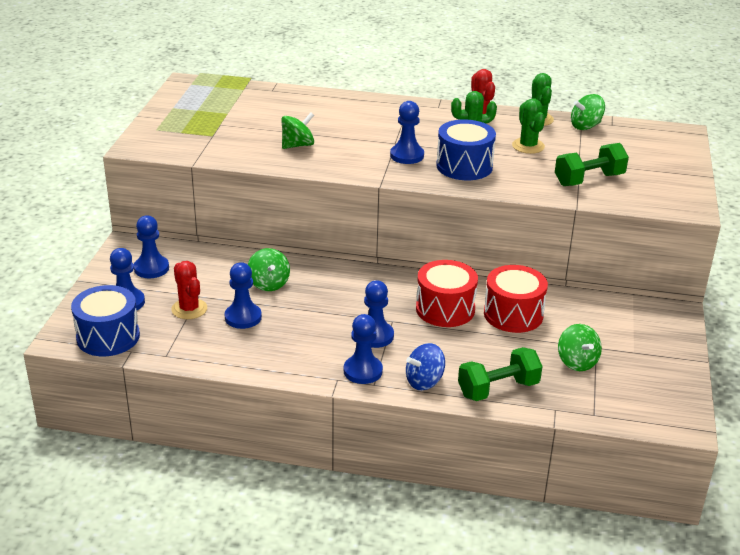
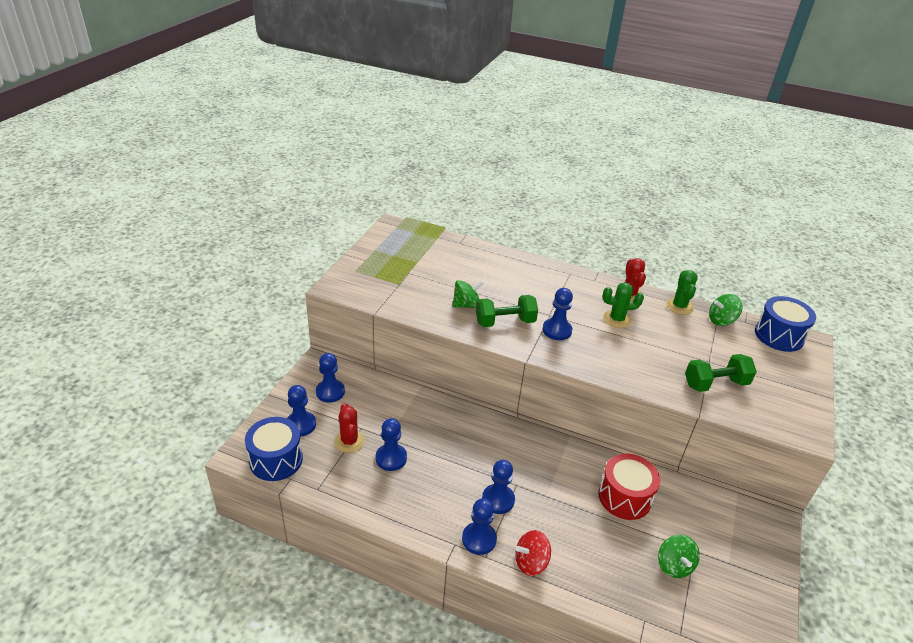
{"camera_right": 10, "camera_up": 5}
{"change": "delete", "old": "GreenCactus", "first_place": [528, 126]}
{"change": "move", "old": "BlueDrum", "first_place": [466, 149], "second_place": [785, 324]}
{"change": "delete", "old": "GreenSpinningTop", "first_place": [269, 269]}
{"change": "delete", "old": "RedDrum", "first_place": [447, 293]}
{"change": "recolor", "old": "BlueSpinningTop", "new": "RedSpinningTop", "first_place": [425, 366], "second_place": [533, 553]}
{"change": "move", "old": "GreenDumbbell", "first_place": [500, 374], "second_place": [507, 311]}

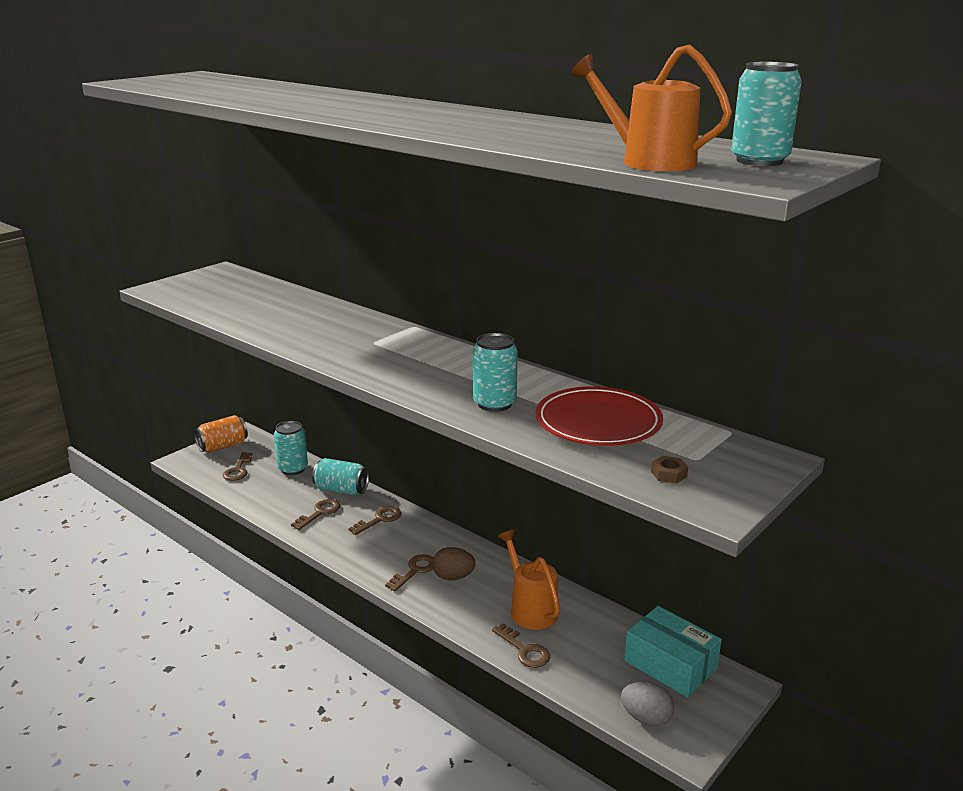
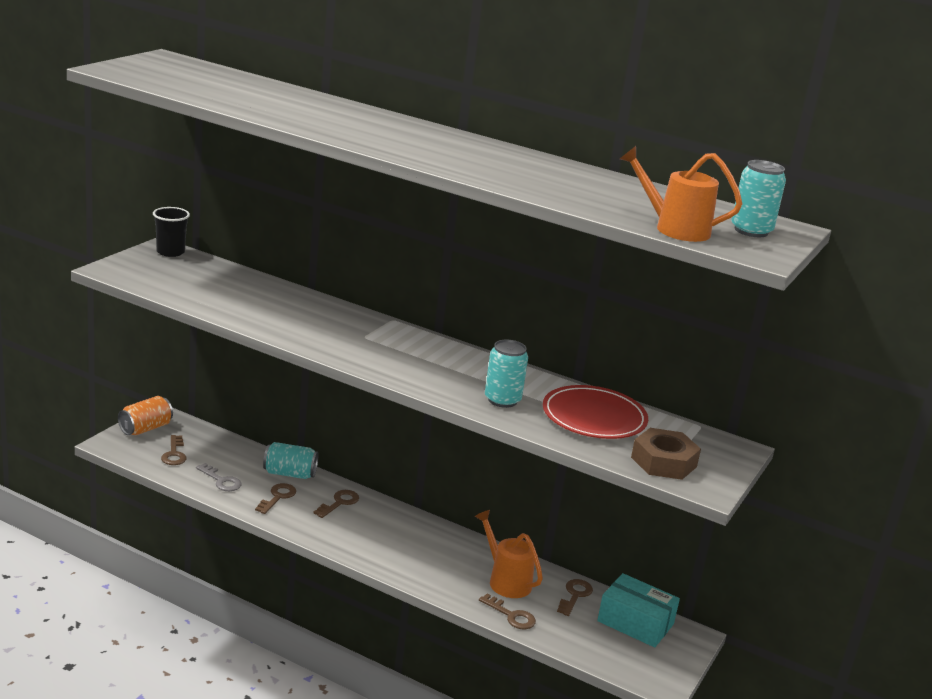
{"camera_right": -15, "camera_up": 0}
{"change": "delete", "old": "TurquoiseCan", "first_place": [291, 448]}
{"change": "resize", "old": "BrownNut", "first_place": [669, 470], "second_place": [666, 454], "factor": 2.32}
{"change": "delete", "old": "BrownEgg", "first_place": [454, 563]}
{"change": "move", "old": "BrownKey", "first_place": [409, 573], "second_place": [575, 597]}
{"change": "delete", "old": "GreyEgg", "first_place": [647, 704]}
{"change": "insert", "new": "BlackCup", "second_place": [171, 232]}
{"change": "insert", "new": "GreyKey", "second_place": [219, 477]}

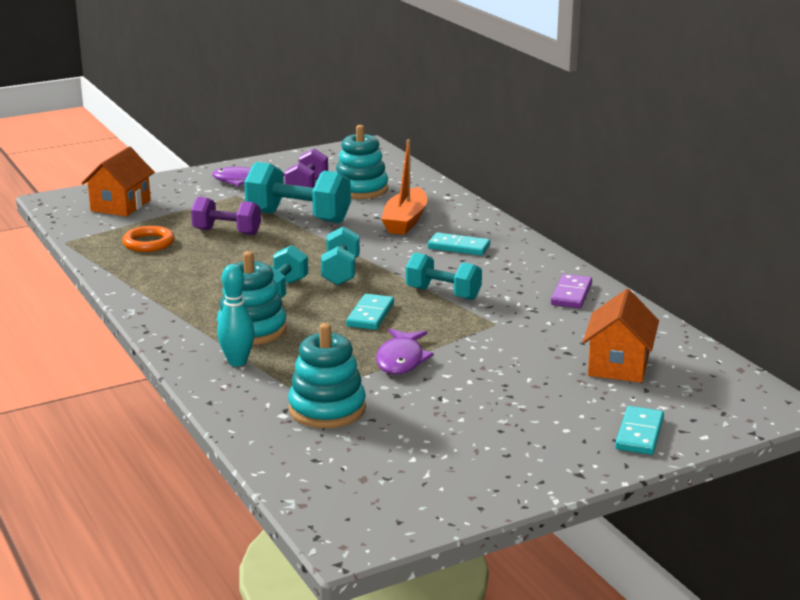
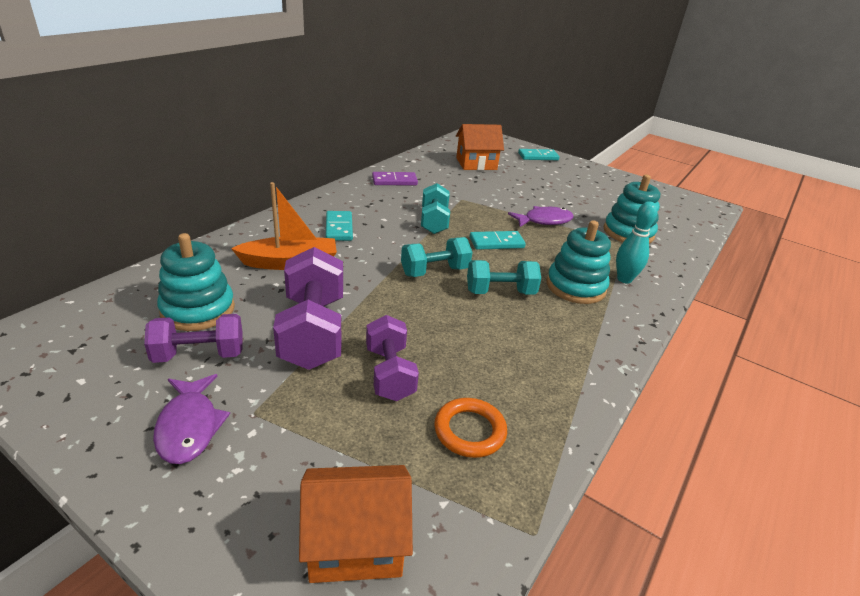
{"camera_right": -120, "camera_up": 10}
{"change": "recolor", "old": "TurquoiseDumbbell", "new": "PurpleDumbbell", "first_place": [297, 192], "second_place": [308, 308]}

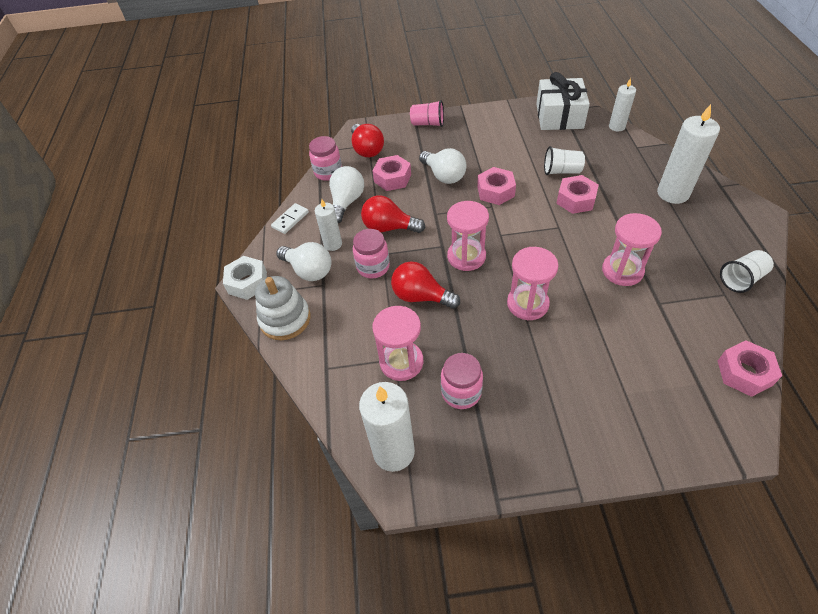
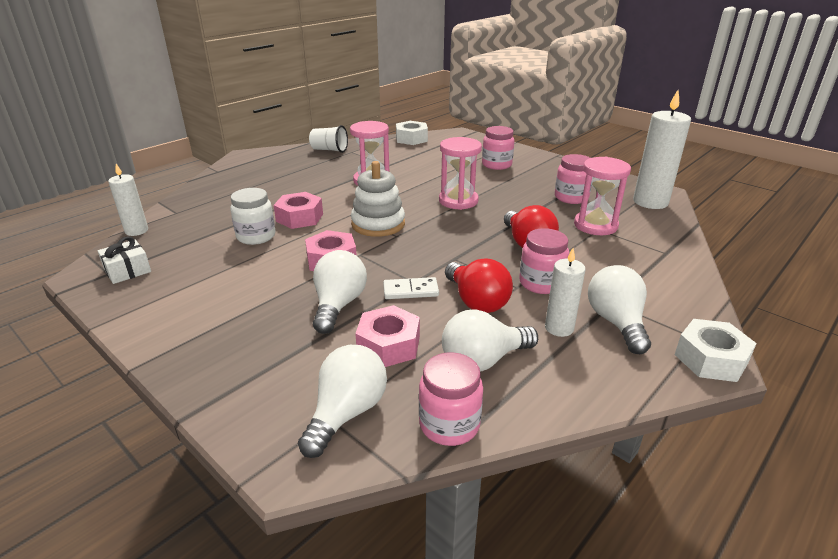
{"camera_right": -135, "camera_up": -20}
{"change": "resize", "old": "WhiteGift", "first_place": [563, 101], "second_place": [124, 260], "factor": 0.52}
{"change": "delete", "old": "PinkCup", "first_place": [427, 113]}
{"change": "delete", "old": "WhiteCandle", "first_place": [688, 154]}
{"change": "recolor", "old": "RedLightBulb", "new": "WhiteLightBulb", "first_place": [367, 140], "second_place": [342, 401]}
{"change": "replace", "old": "WhiteCup", "new": "WhiteJar", "first_place": [564, 160], "second_place": [252, 216]}
{"change": "delete", "old": "PinkHourglass", "first_place": [468, 236]}
{"change": "move", "old": "WhiteDomino", "first_place": [290, 218], "second_place": [411, 288]}
{"change": "move", "old": "WhiteStackingToy", "first_place": [282, 308], "second_place": [378, 199]}
{"change": "recolor", "old": "PinkNut", "new": "WhiteNut", "first_place": [750, 368], "second_place": [412, 133]}
{"change": "insert", "new": "PinkJar", "second_place": [498, 148]}

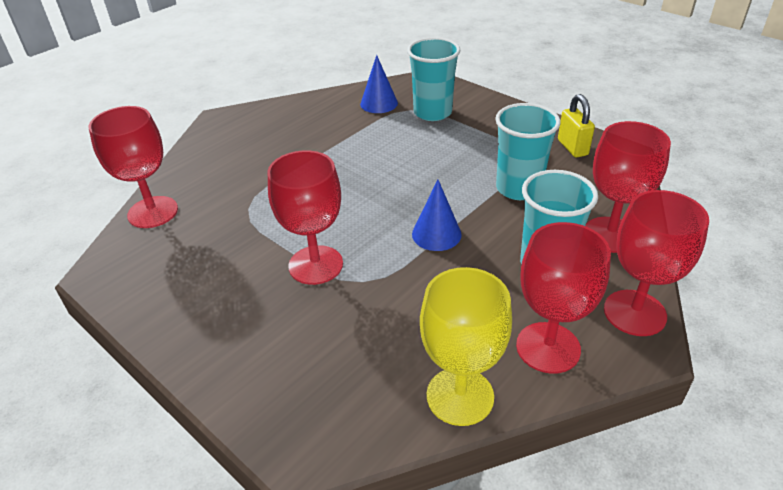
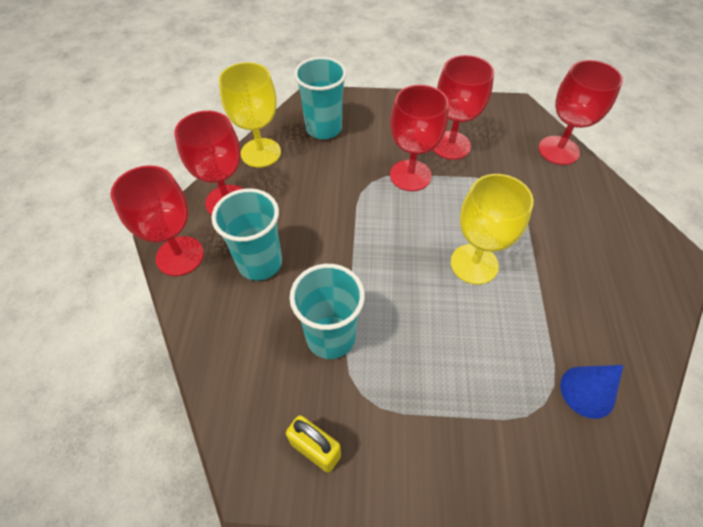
{"camera_right": 140, "camera_up": 15}
{"change": "move", "old": "TurquoiseCup", "first_place": [434, 79], "second_place": [320, 98]}
{"change": "move", "old": "RedGoblet", "first_place": [628, 187], "second_place": [463, 107]}
{"change": "delete", "old": "BlueCone", "first_place": [437, 215]}
{"change": "insert", "new": "YellowGoblet", "second_place": [492, 229]}

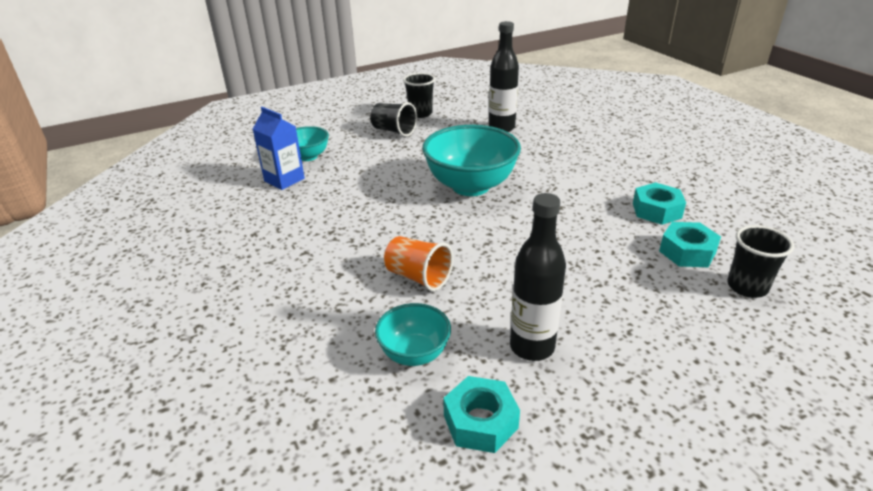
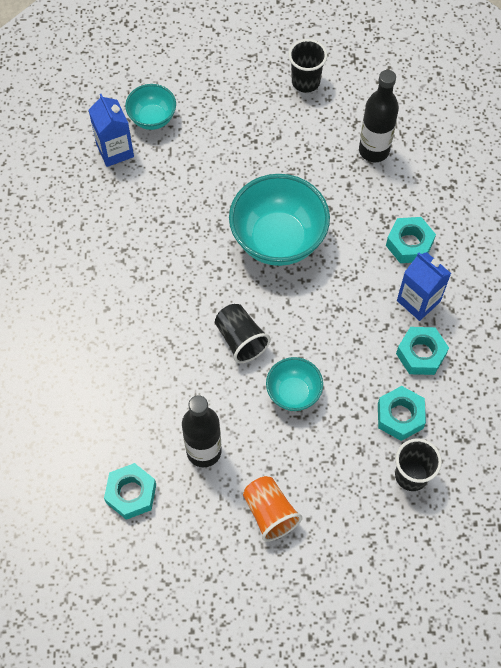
{"camera_right": 25, "camera_up": 30}
{"change": "move", "old": "BlackCup", "first_place": [393, 119], "second_place": [243, 333]}
{"change": "move", "old": "OrangeCup", "first_place": [418, 263], "second_place": [272, 509]}
{"change": "move", "old": "TurquoiseBowl", "first_place": [413, 334], "second_place": [294, 384]}
{"change": "insert", "new": "TurquoiseNut", "second_place": [411, 240]}
{"change": "insert", "new": "BlueCarton", "second_place": [424, 286]}

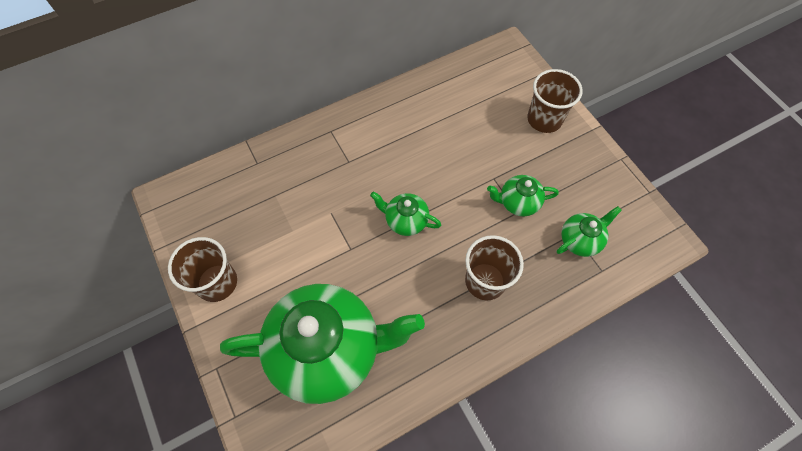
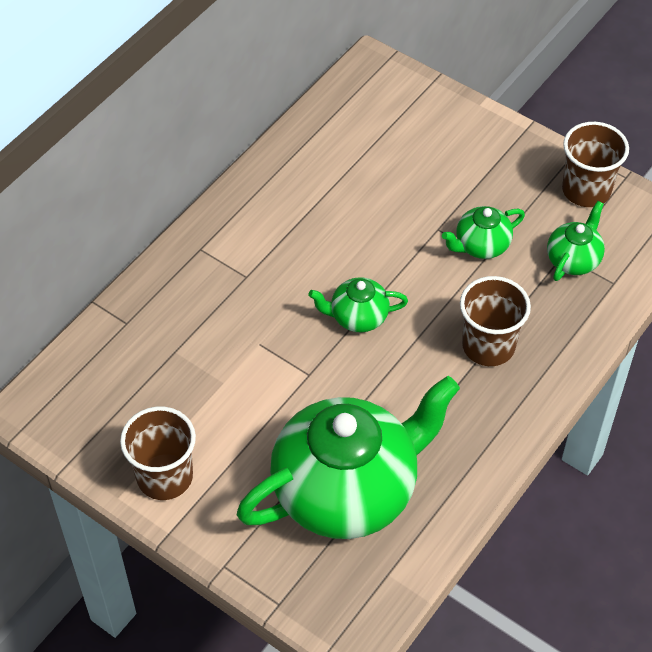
{"camera_right": -25, "camera_up": -10}
{"change": "move", "old": "BrownCup", "first_place": [555, 101], "second_place": [595, 164]}

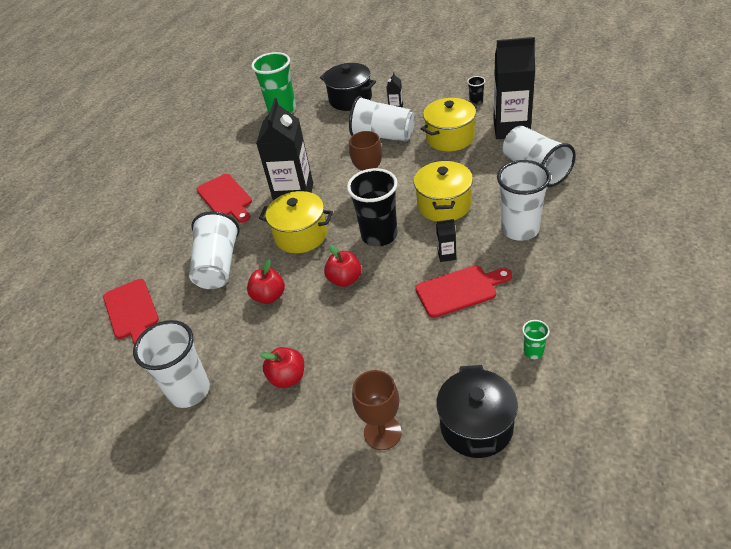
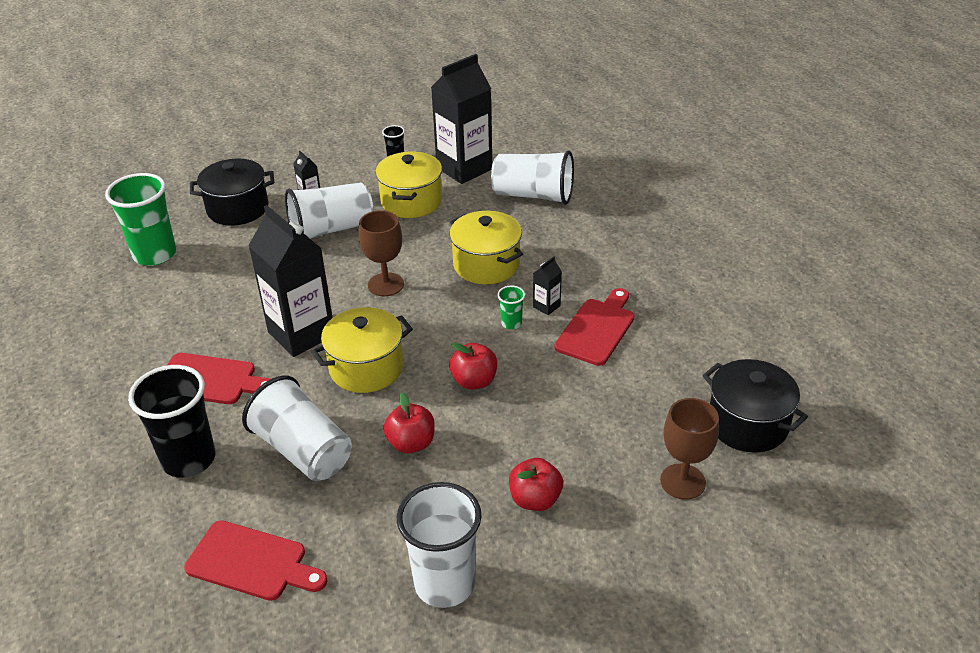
{"camera_right": -50, "camera_up": -5}
{"change": "delete", "old": "WhiteCup", "first_place": [524, 200]}
{"change": "move", "old": "BlackCup", "first_place": [372, 207], "second_place": [172, 421]}
{"change": "move", "old": "GreenCup", "first_place": [536, 339], "second_place": [511, 307]}

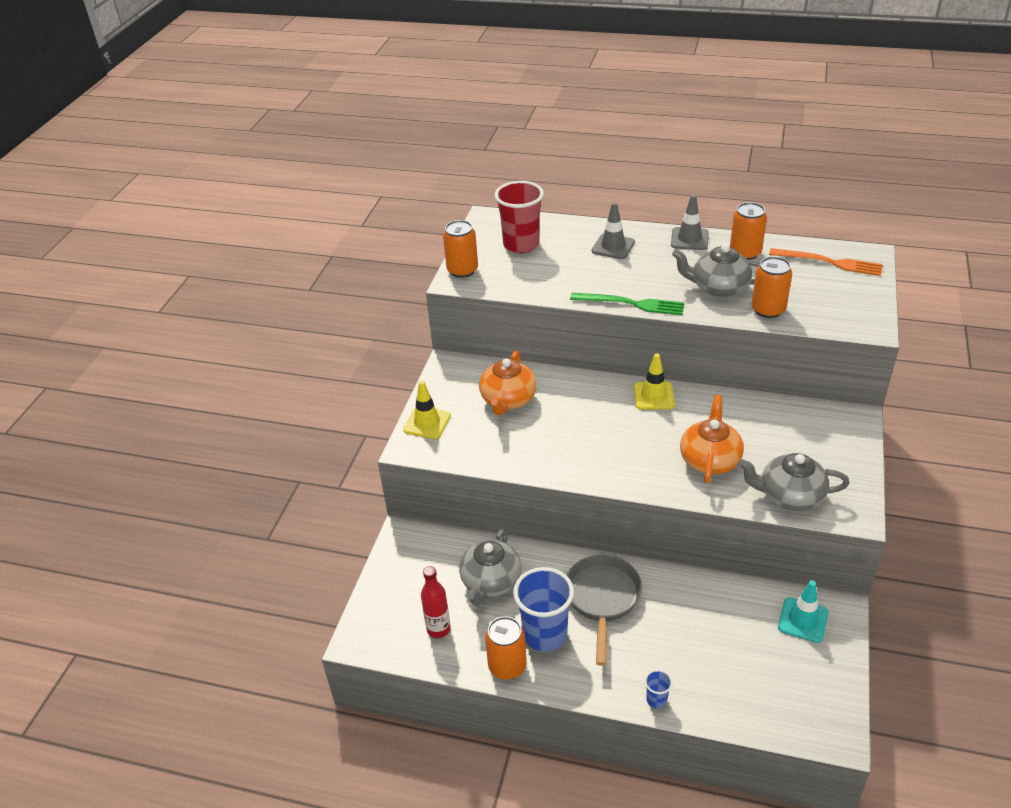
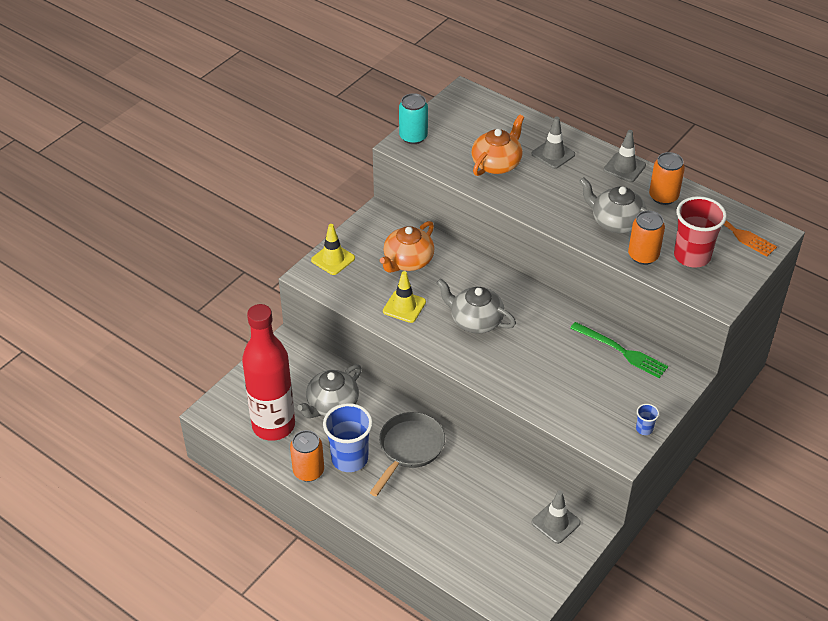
{"camera_right": 20, "camera_up": 5}
{"change": "move", "old": "RedCup", "first_place": [519, 217], "second_place": [700, 232]}
{"change": "recolor", "old": "OrangeCan", "new": "TurquoiseCan", "first_place": [460, 249], "second_place": [413, 118]}
{"change": "move", "old": "GreenFork", "first_place": [627, 304], "second_place": [619, 350]}
{"change": "move", "old": "YellowTrafficCone", "first_place": [654, 381], "second_place": [404, 297]}
{"change": "move", "old": "OrangeTeapot", "first_place": [712, 439], "second_place": [498, 145]}
{"change": "move", "old": "GreyTeapot", "first_place": [794, 482], "second_place": [476, 306]}
{"change": "resize", "old": "RedBottle", "first_place": [436, 602], "second_place": [268, 372], "factor": 2.18}
{"change": "recolor", "old": "TurquoiseTrafficCone", "new": "GreyTrafficCone", "first_place": [803, 611], "second_place": [556, 517]}
{"change": "move", "old": "BlueCup", "first_place": [659, 689], "second_place": [647, 419]}

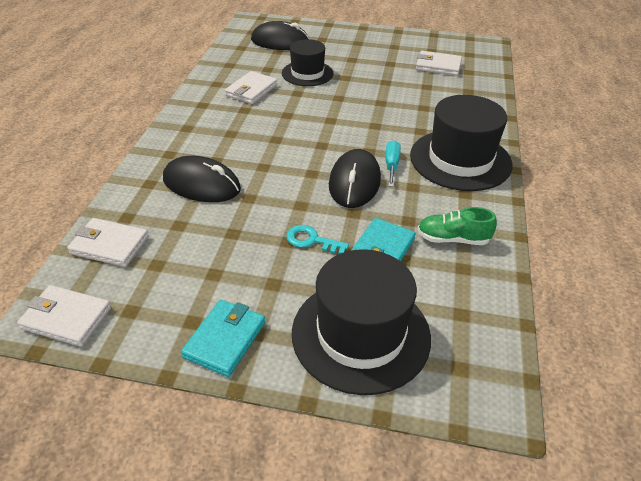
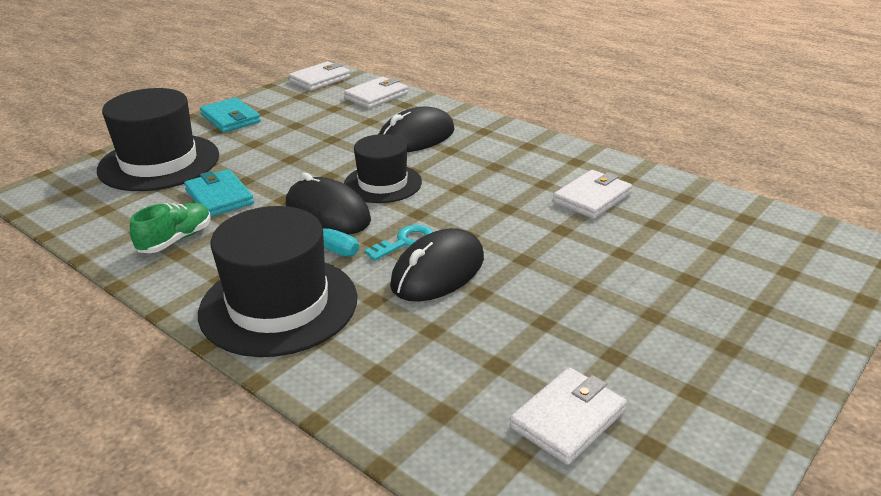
{"camera_right": 120, "camera_up": -10}
{"change": "move", "old": "BlackMouse", "first_place": [280, 35], "second_place": [437, 265]}
{"change": "move", "old": "BlackHat", "first_place": [308, 62], "second_place": [383, 168]}
{"change": "rotate", "old": "WhiteWallet", "first_place": [251, 87], "second_place": [592, 194], "degrees": 75}
{"change": "move", "old": "TurquoiseKey", "first_place": [317, 239], "second_place": [399, 243]}

